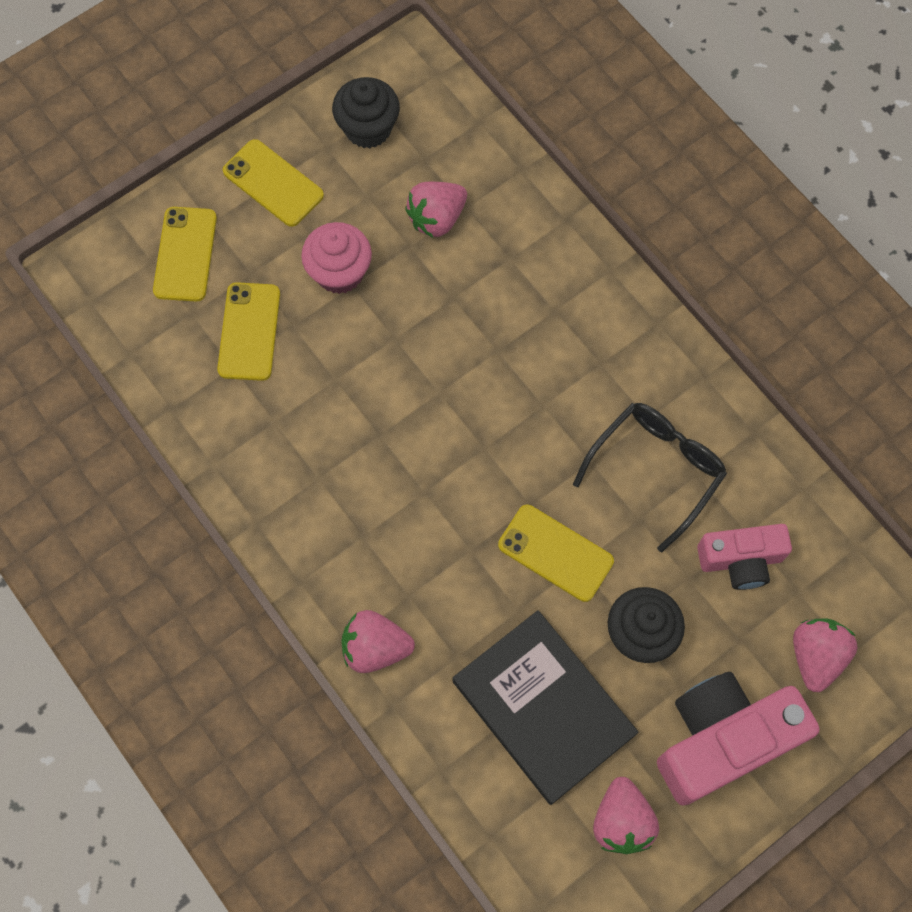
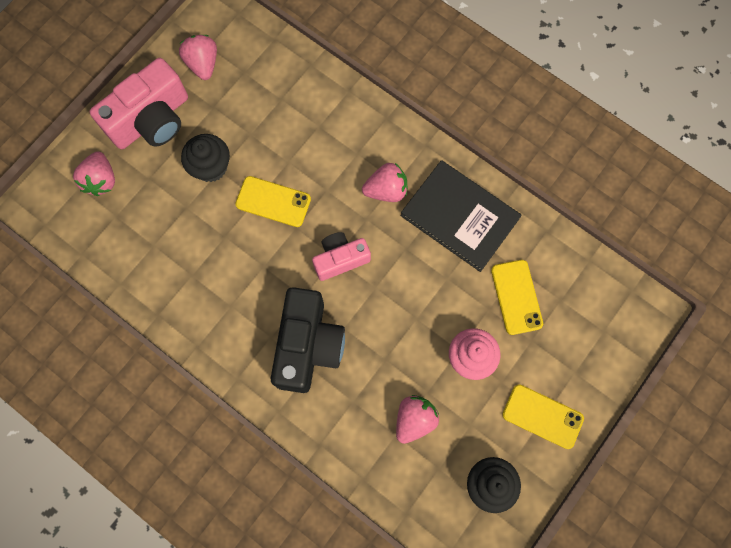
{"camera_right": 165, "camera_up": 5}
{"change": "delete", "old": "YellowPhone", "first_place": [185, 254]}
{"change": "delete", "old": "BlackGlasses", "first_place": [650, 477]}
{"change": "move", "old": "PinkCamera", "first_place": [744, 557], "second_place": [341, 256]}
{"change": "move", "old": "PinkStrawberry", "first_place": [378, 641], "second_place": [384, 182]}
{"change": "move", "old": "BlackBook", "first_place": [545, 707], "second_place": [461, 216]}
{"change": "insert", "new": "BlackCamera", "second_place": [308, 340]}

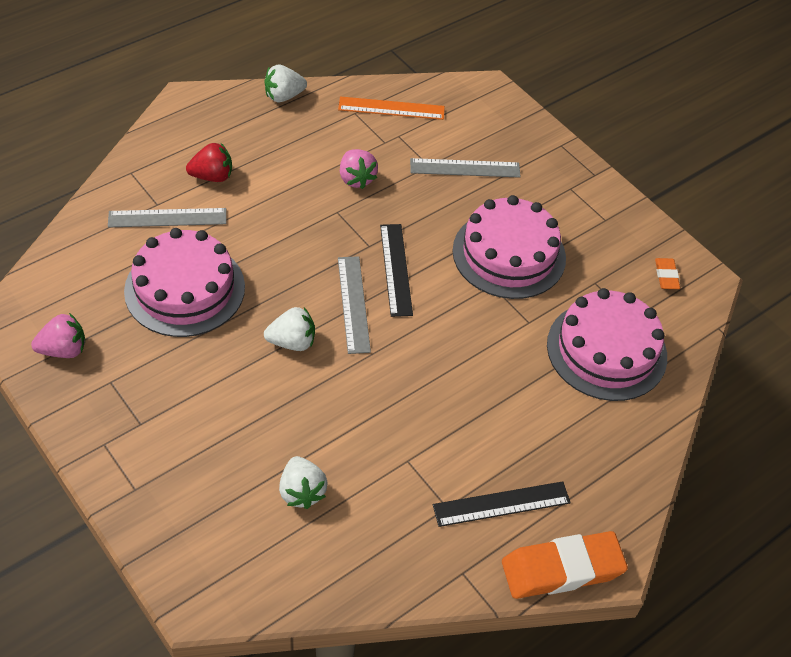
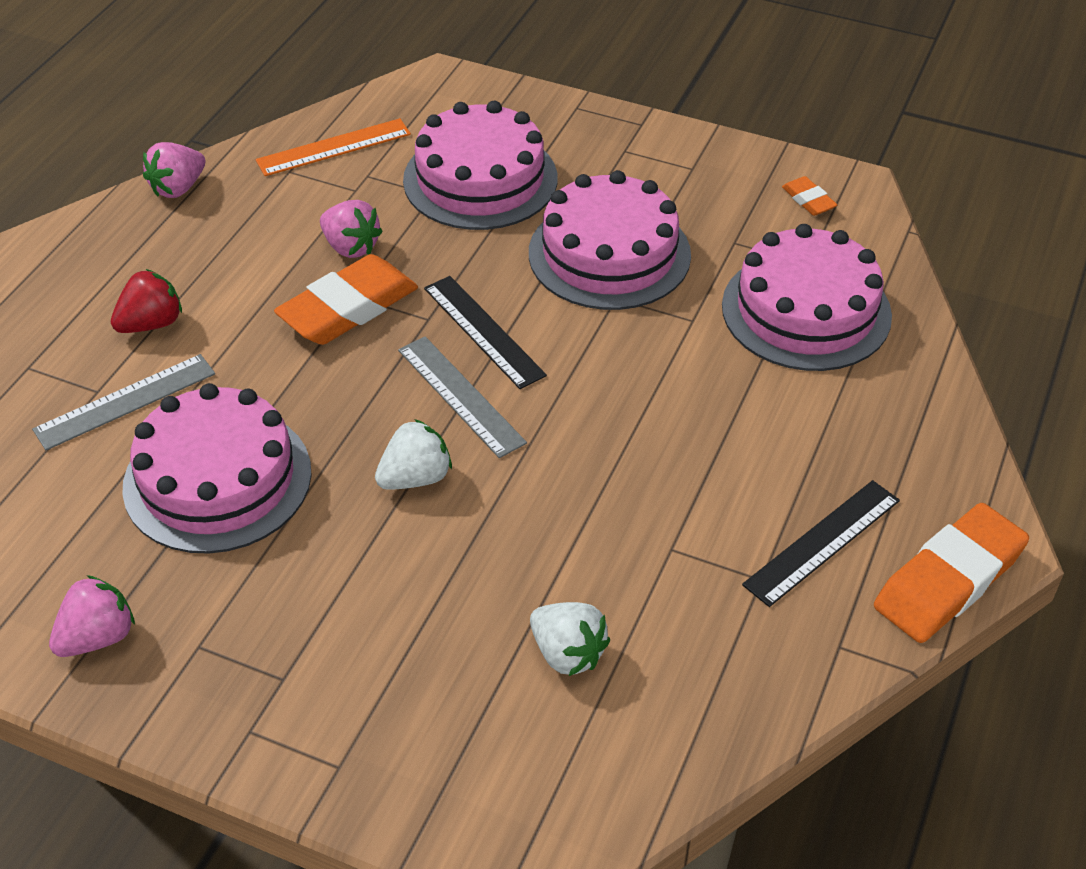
{"camera_right": -25, "camera_up": -5}
{"change": "recolor", "old": "WhiteStrawberry", "new": "PinkStrawberry", "first_place": [285, 83], "second_place": [174, 170]}
{"change": "replace", "old": "GreyRuler", "new": "PinkCake", "first_place": [465, 168], "second_place": [480, 165]}
{"change": "insert", "new": "OrangeEraser", "second_place": [346, 299]}

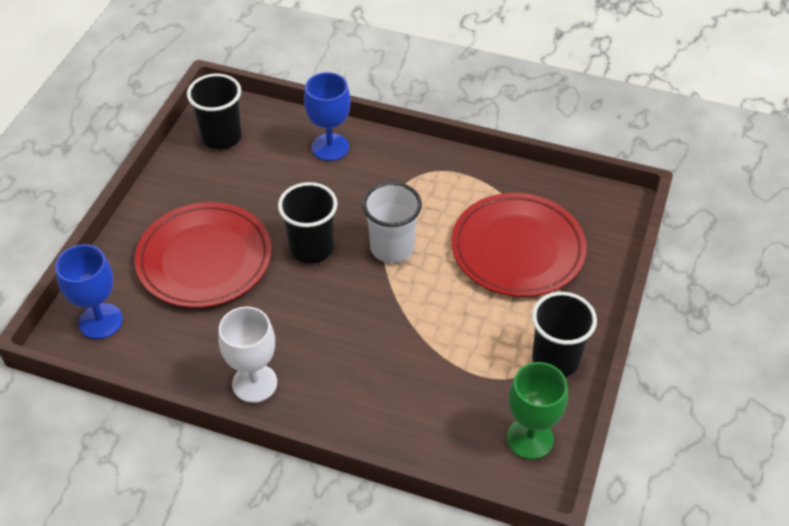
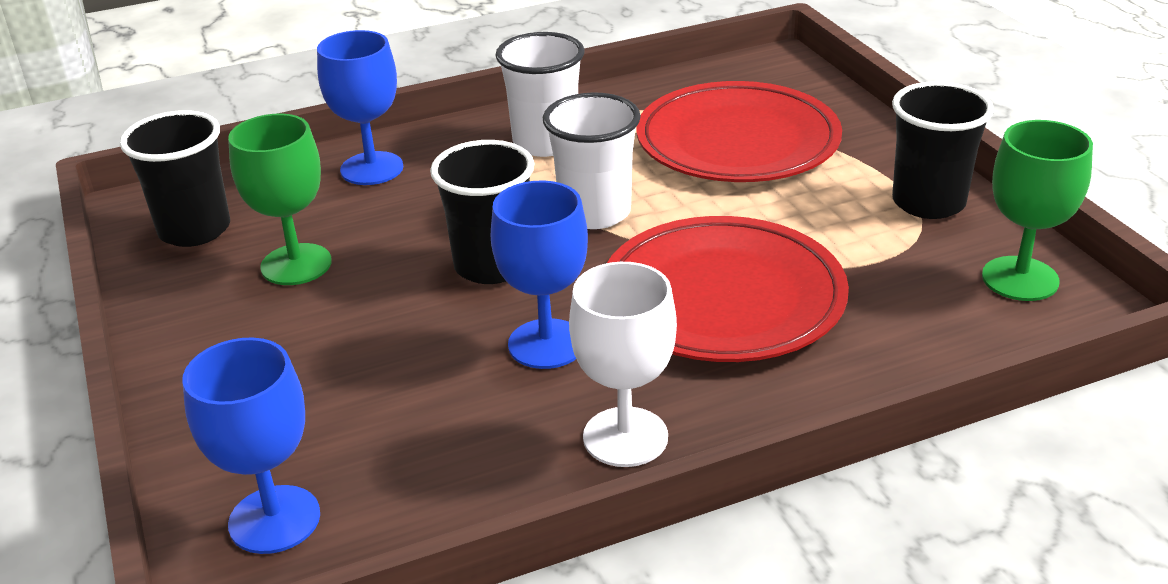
{"camera_right": -40, "camera_up": -15}
{"change": "move", "old": "RedPlate", "first_place": [203, 255], "second_place": [728, 289]}
{"change": "insert", "new": "WhiteCup", "second_place": [540, 94]}
{"change": "insert", "new": "GreenGoblet", "second_place": [280, 199]}
{"change": "insert", "new": "BlueGoblet", "second_place": [539, 274]}

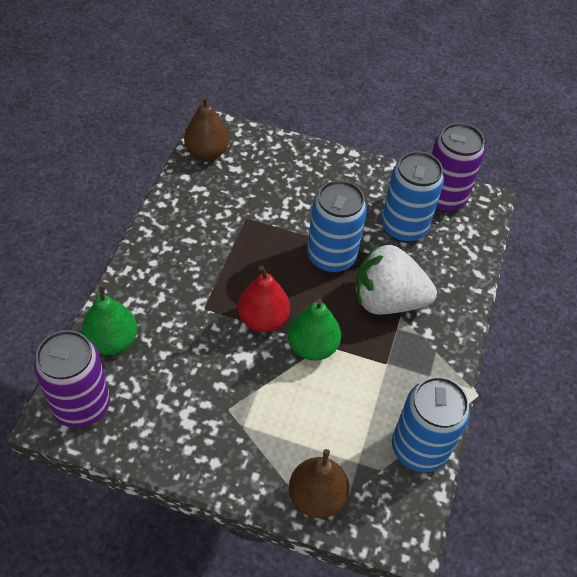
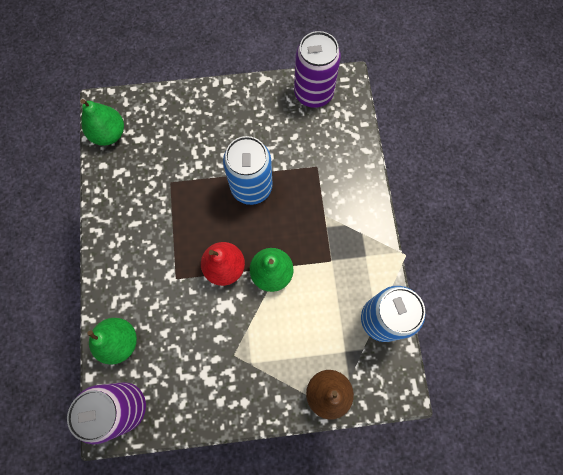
{"camera_right": -20, "camera_up": 20}
{"change": "recolor", "old": "BrownPear", "new": "GreenPear", "first_place": [206, 128], "second_place": [102, 122]}
{"change": "delete", "old": "BlueCan", "first_place": [412, 197]}
{"change": "delete", "old": "WhiteStrawberry", "first_place": [396, 279]}

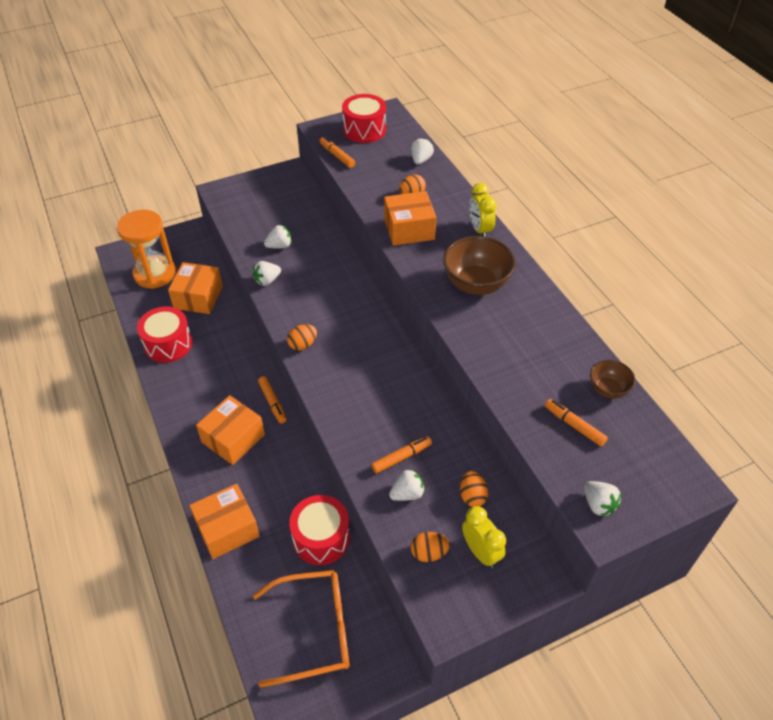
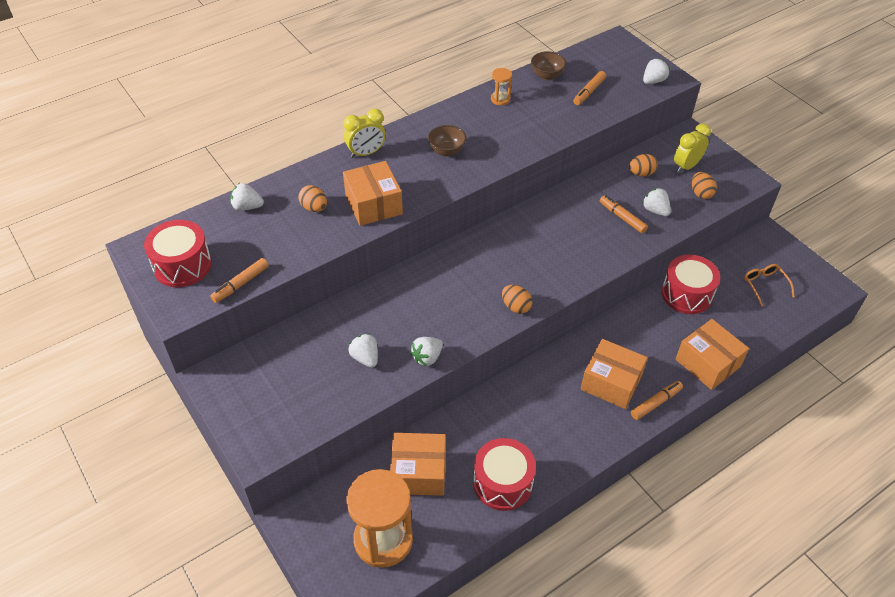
{"camera_right": -100, "camera_up": 0}
{"change": "resize", "old": "BrownBowl", "first_place": [479, 265], "second_place": [447, 141], "factor": 0.56}
{"change": "rotate", "old": "WhiteStrawberry", "first_place": [267, 273], "second_place": [426, 351], "degrees": 90}
{"change": "move", "old": "OrangeMarker", "first_place": [272, 399], "second_place": [657, 400]}
{"change": "resize", "old": "OrangeGlasses", "first_place": [301, 629], "second_place": [769, 285], "factor": 0.5}
{"change": "insert", "new": "OrangeHourglass", "second_place": [501, 86]}

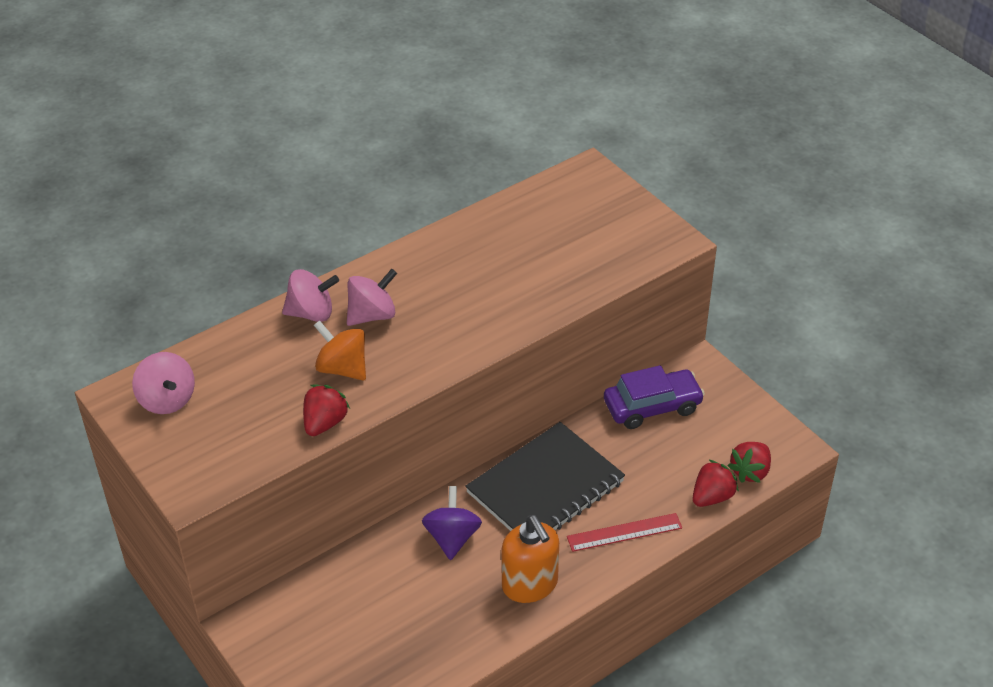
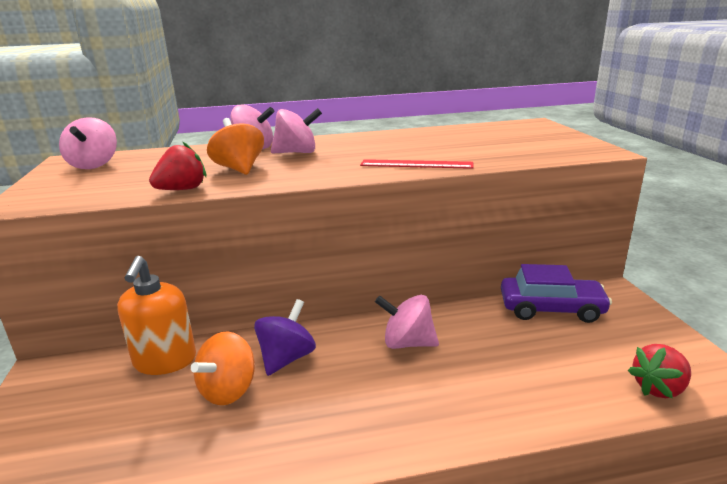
{"camera_right": 25, "camera_up": -20}
{"change": "replace", "old": "BlackNotebook", "new": "PinkSpinningTop", "first_place": [545, 476], "second_place": [407, 322]}
{"change": "delete", "old": "RedStrawberry", "first_place": [716, 483]}
{"change": "move", "old": "RedRuler", "first_place": [624, 532], "second_place": [417, 164]}
{"change": "move", "old": "OrangeSoapDispenser", "first_place": [530, 559], "second_place": [156, 315]}
{"change": "insert", "new": "OrangeSpinningTop", "second_place": [223, 368]}

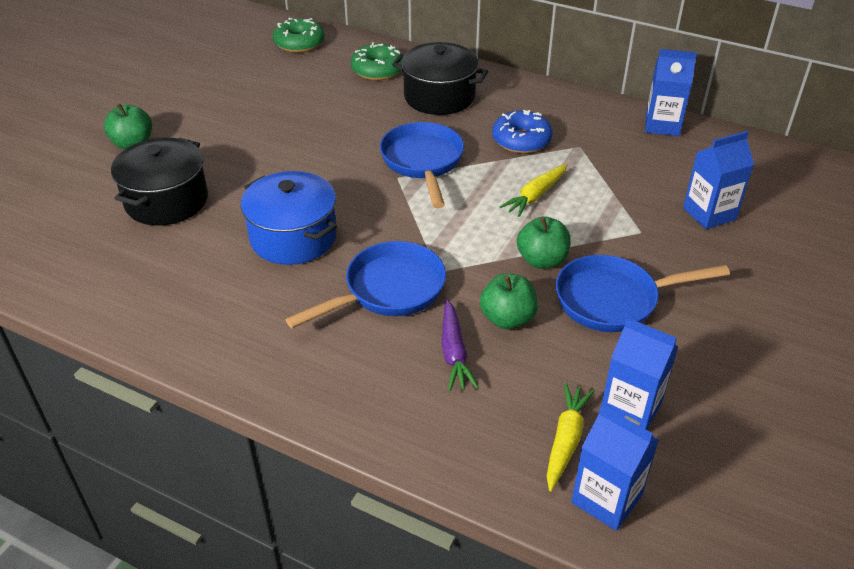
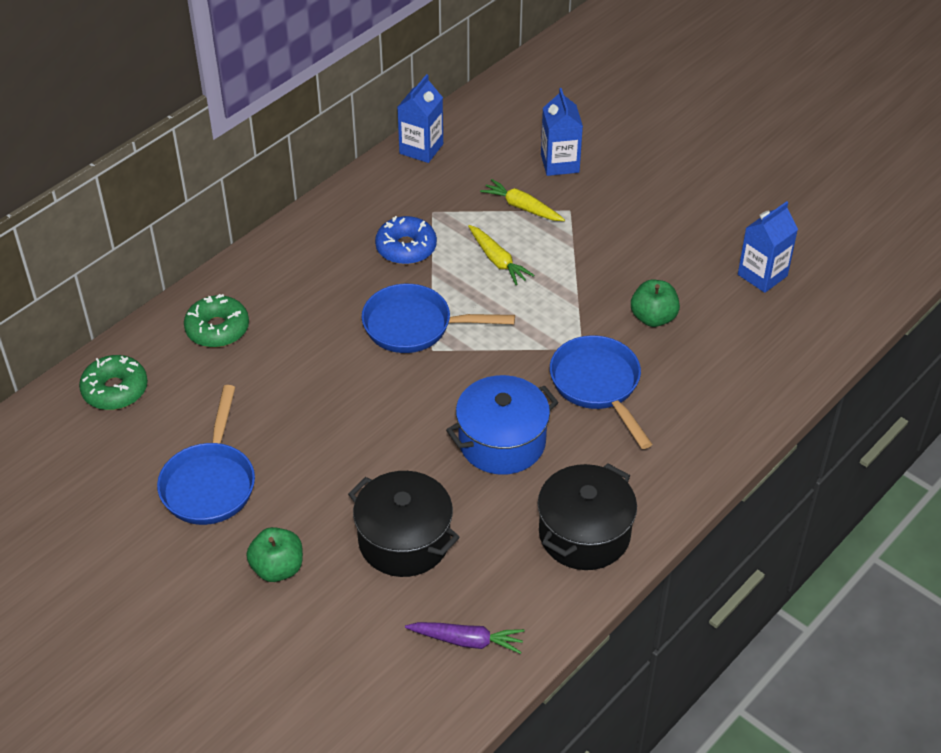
{"camera_right": -75, "camera_up": 5}
{"change": "move", "old": "BlackPot", "first_place": [440, 78], "second_place": [587, 516]}
{"change": "delete", "old": "GreenApple", "first_place": [544, 242]}
{"change": "move", "old": "BluePan", "first_place": [643, 293], "second_place": [206, 455]}
{"change": "move", "old": "PurpleCarrot", "first_place": [460, 345], "second_place": [465, 638]}
{"change": "move", "old": "YellowCarrot", "first_place": [571, 437], "second_place": [522, 200]}
{"change": "delete", "old": "BlueCarton", "first_place": [615, 468]}

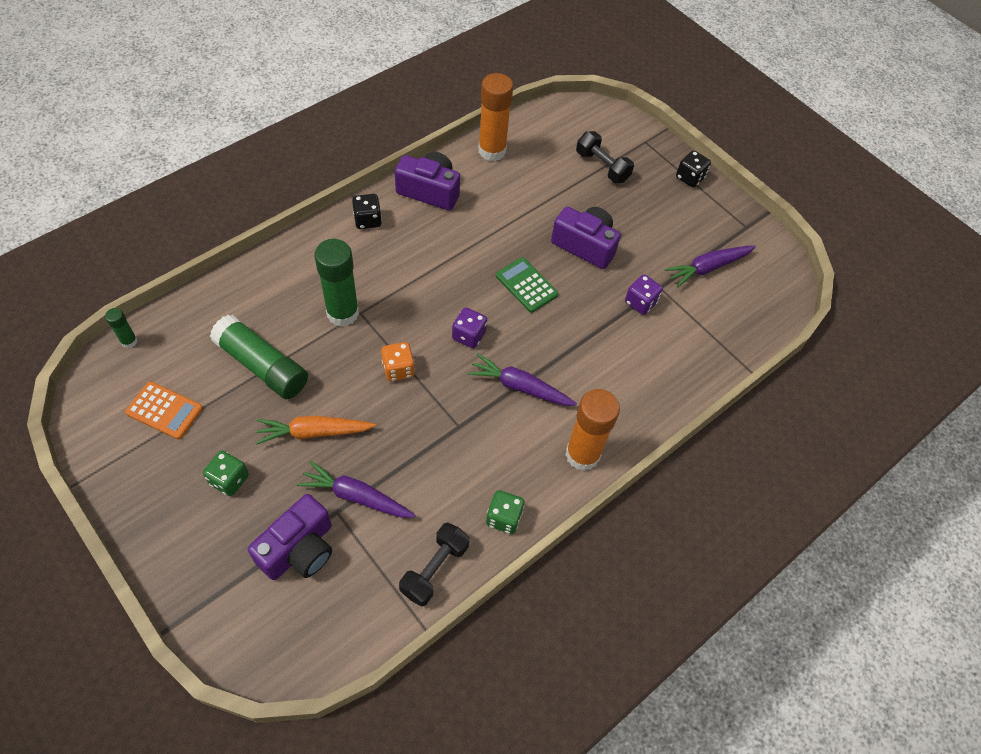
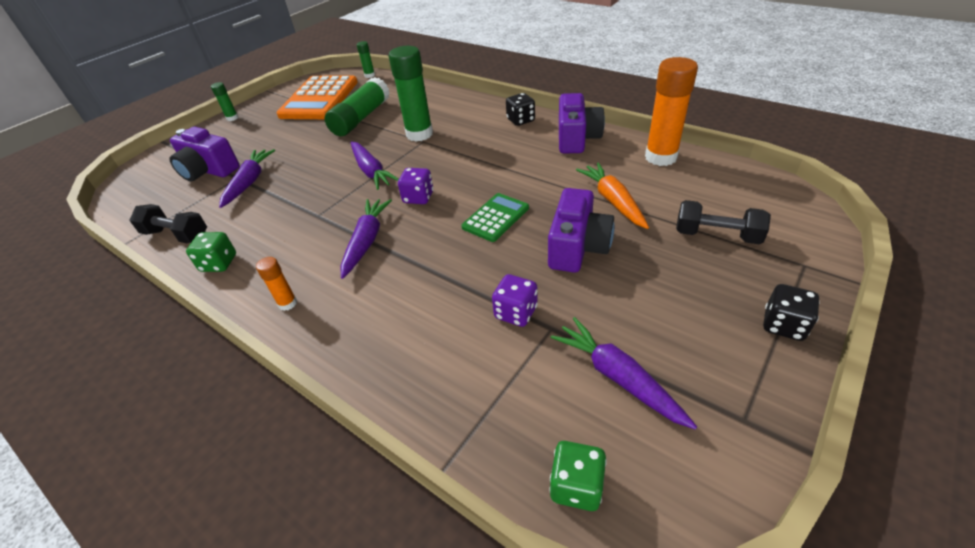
{"camera_right": 85, "camera_up": -15}
{"change": "rotate", "old": "BlackDumbbell", "first_place": [605, 157], "second_place": [723, 222], "degrees": 75}
{"change": "replace", "old": "OrangeDice", "new": "PurpleCarrot", "first_place": [398, 361], "second_place": [375, 165]}
{"change": "resize", "old": "OrangeCalculator", "first_place": [164, 410], "second_place": [317, 97], "factor": 1.9}
{"change": "resize", "old": "OrangeGlueStick", "first_place": [592, 430], "second_place": [276, 284], "factor": 0.48}
{"change": "move", "old": "OrangeCarrot", "first_place": [316, 430], "second_place": [612, 195]}
{"change": "move", "old": "GreenDice", "first_place": [226, 473], "second_place": [578, 476]}
{"change": "insert", "new": "GreenGlueStick", "second_place": [224, 101]}

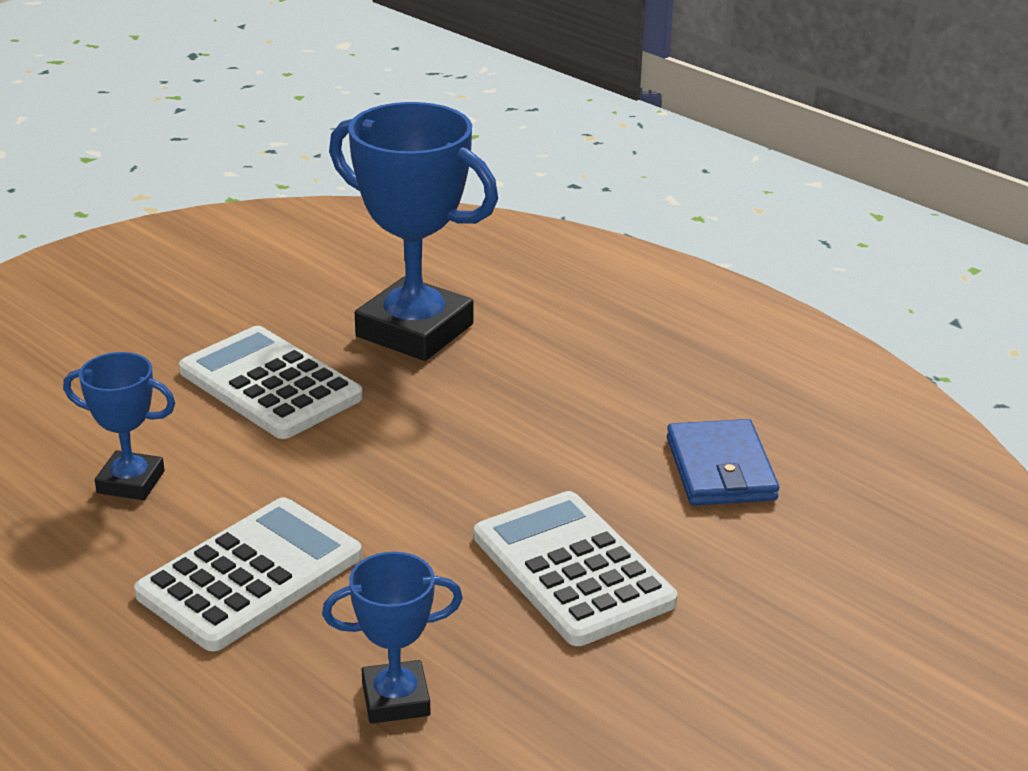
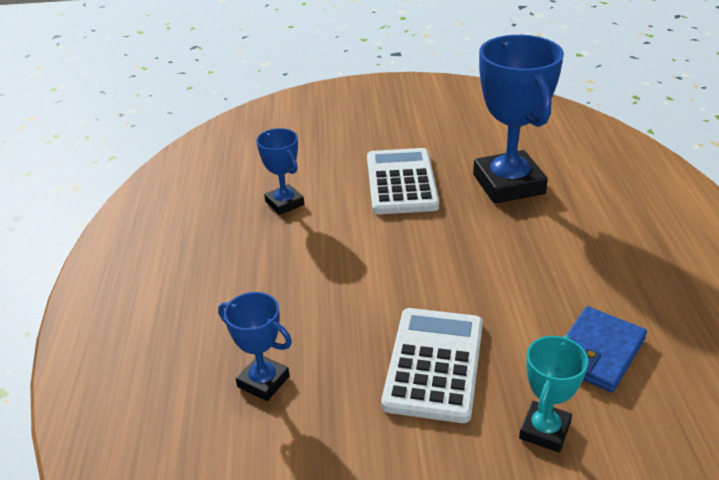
{"camera_right": 45, "camera_up": 5}
{"change": "delete", "old": "WhiteCalculator", "first_place": [248, 574]}
{"change": "insert", "new": "TurquoiseTrophy", "second_place": [553, 394]}

